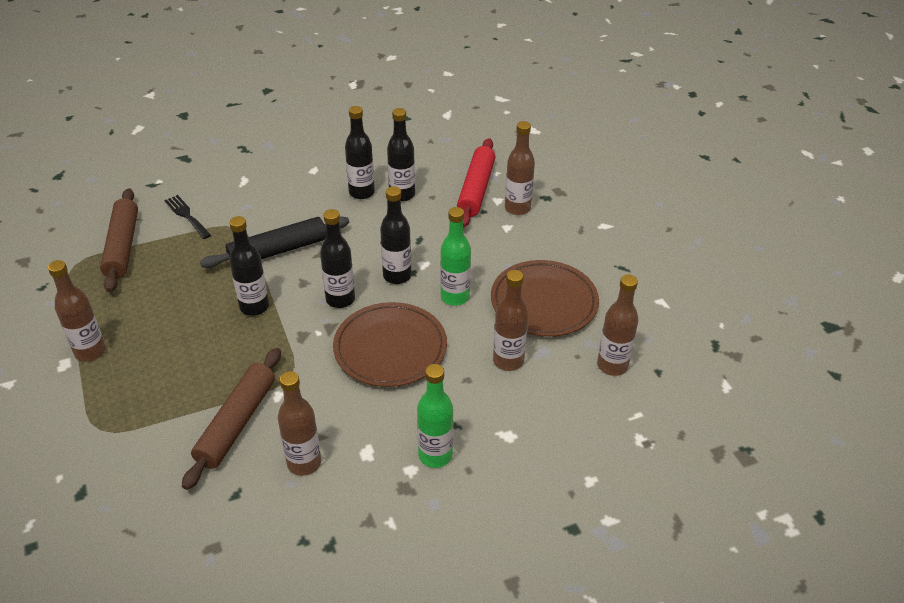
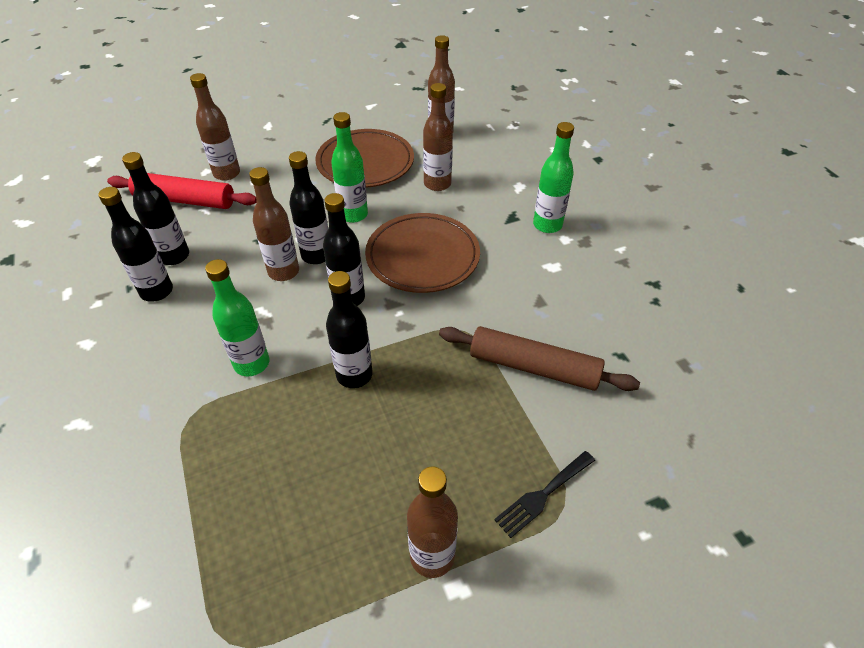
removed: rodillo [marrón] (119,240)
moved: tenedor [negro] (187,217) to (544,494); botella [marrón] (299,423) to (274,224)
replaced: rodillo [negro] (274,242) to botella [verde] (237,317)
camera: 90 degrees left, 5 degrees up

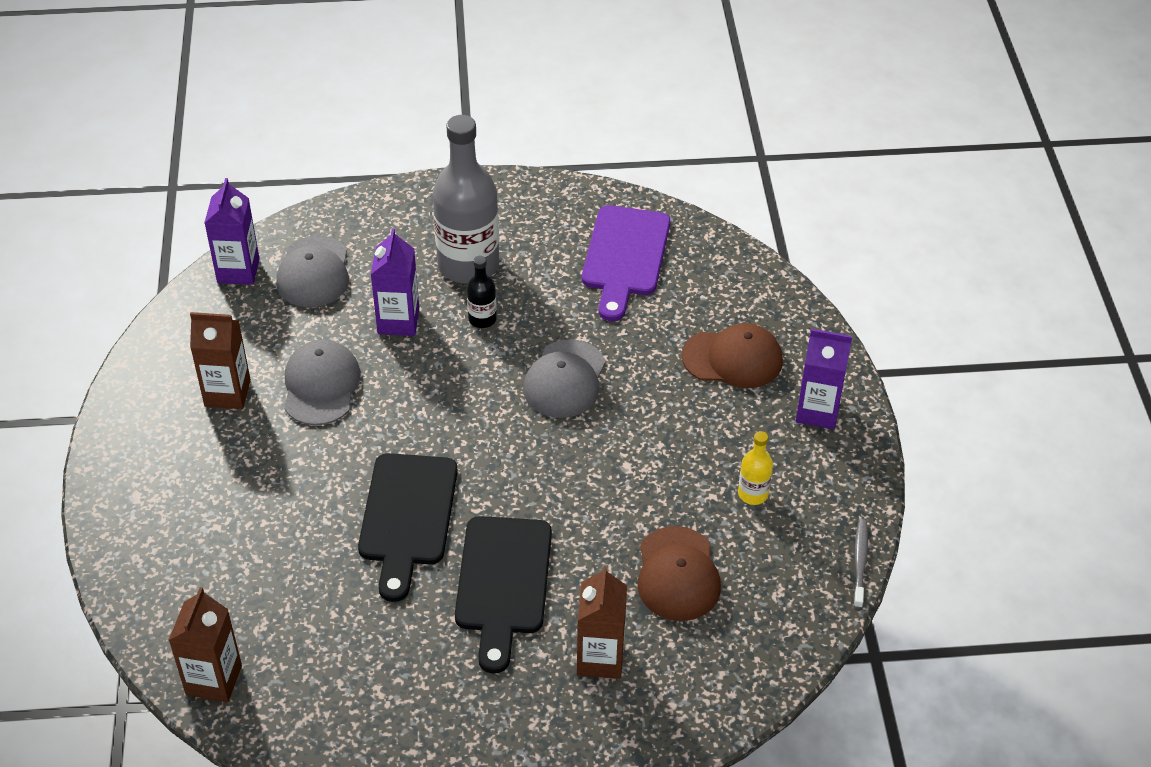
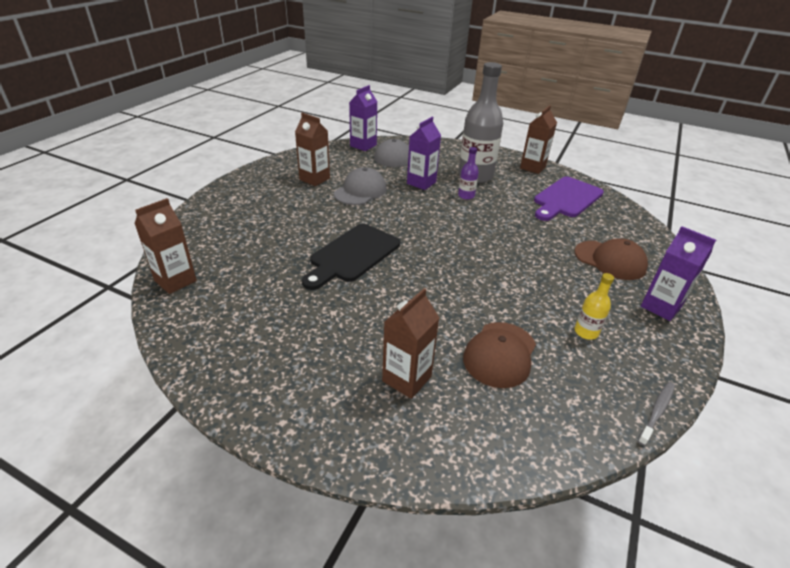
removed: tabla de cortar [negro] (503,595); gorra [gris] (564,378)
added: cartón de leche [marrón] (538,139)
recoloured: botella [negro] (482,292) to botella [morado] (468,173)
camera: 30 degrees right, 10 degrees down

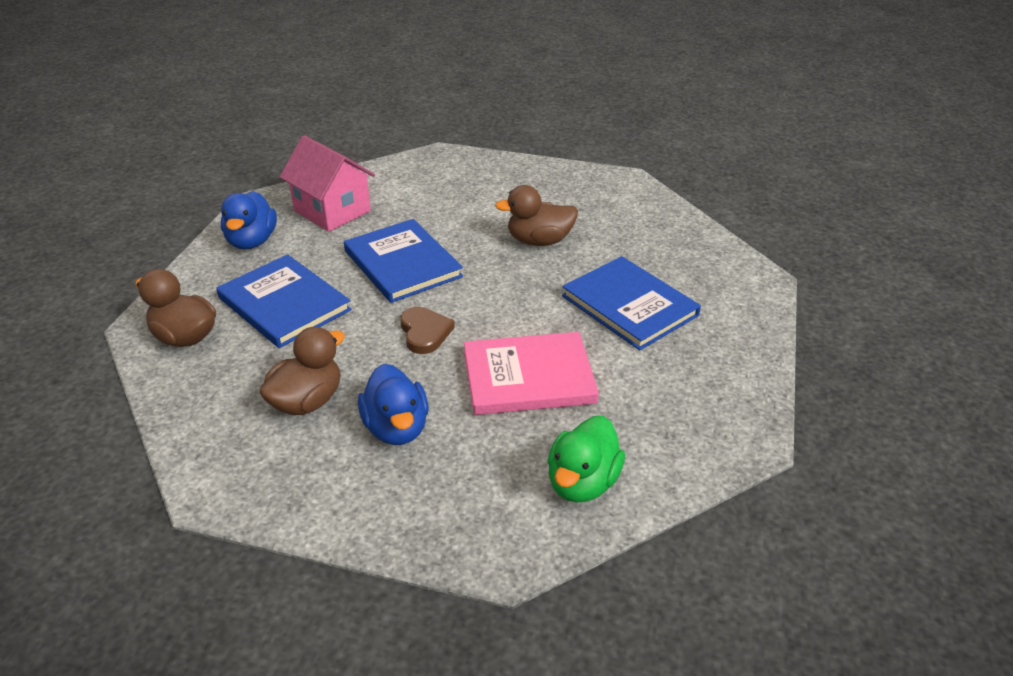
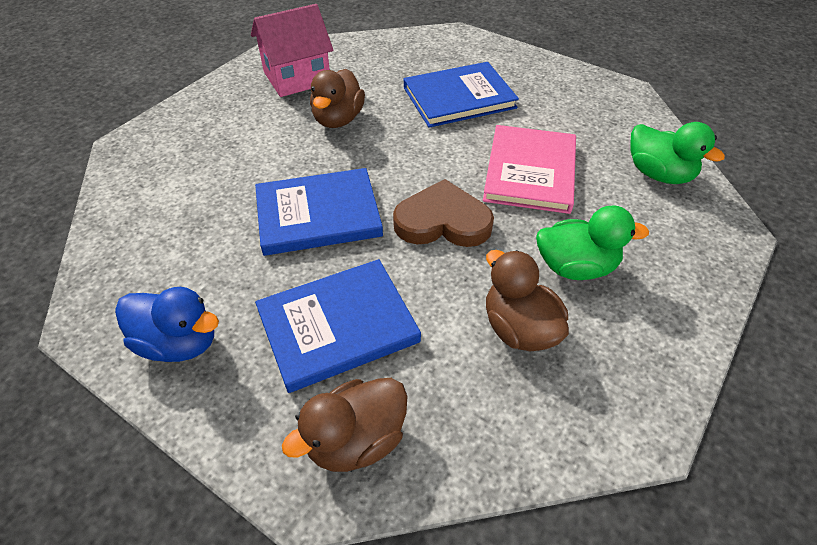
moved: casa [rosa] (327,183) to (292,50)
recoloured: pato [azul] (393,404) to pato [verde] (592,242)
resized: corazón [marrón] (427,330) = (443,213) x1.52
camera: 70 degrees left, 10 degrees up

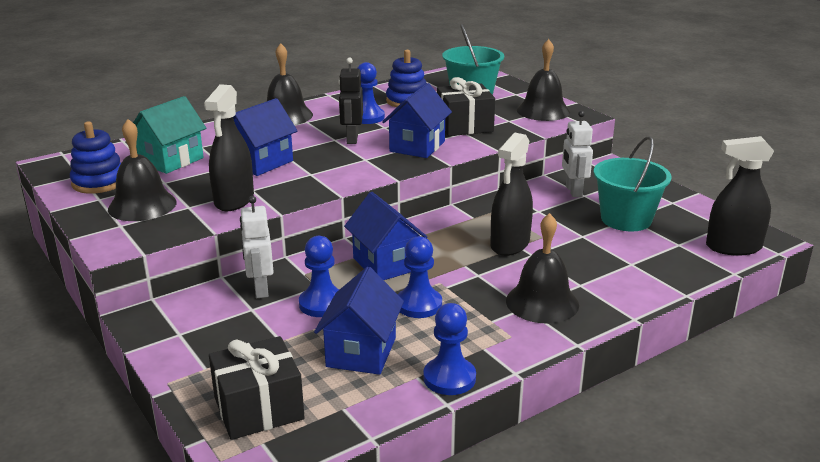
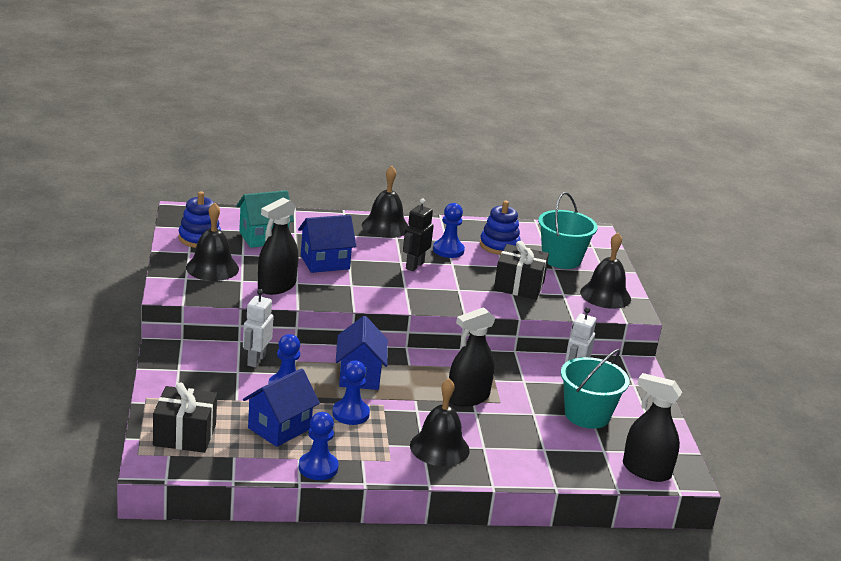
removed: casa [azul] (417,120)
camera: 25 degrees right, 0 degrees up

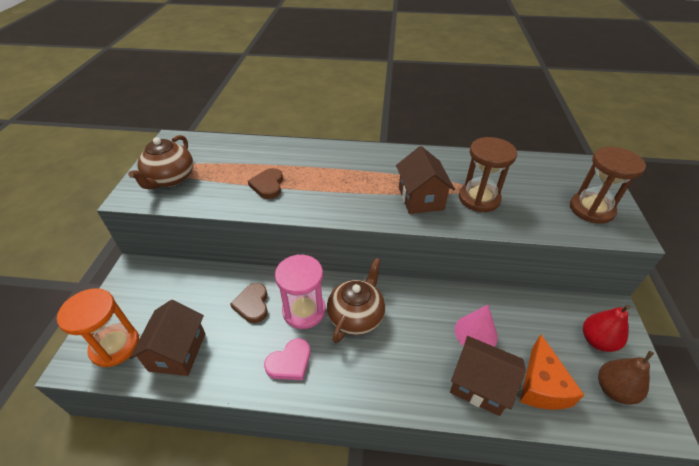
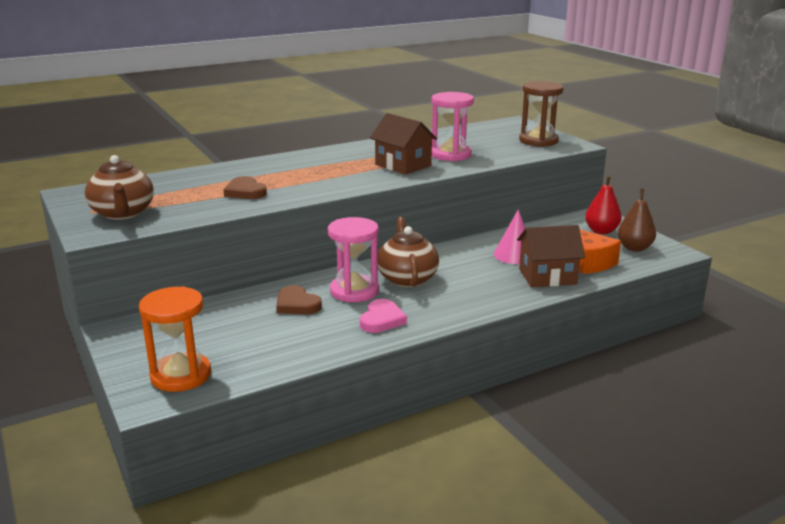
removed: casa [marrón] (167,338)
recoloured: reloj de arena [marrón] (488,174) to reloj de arena [rosa] (452,126)
camera: 35 degrees left, 20 degrees down

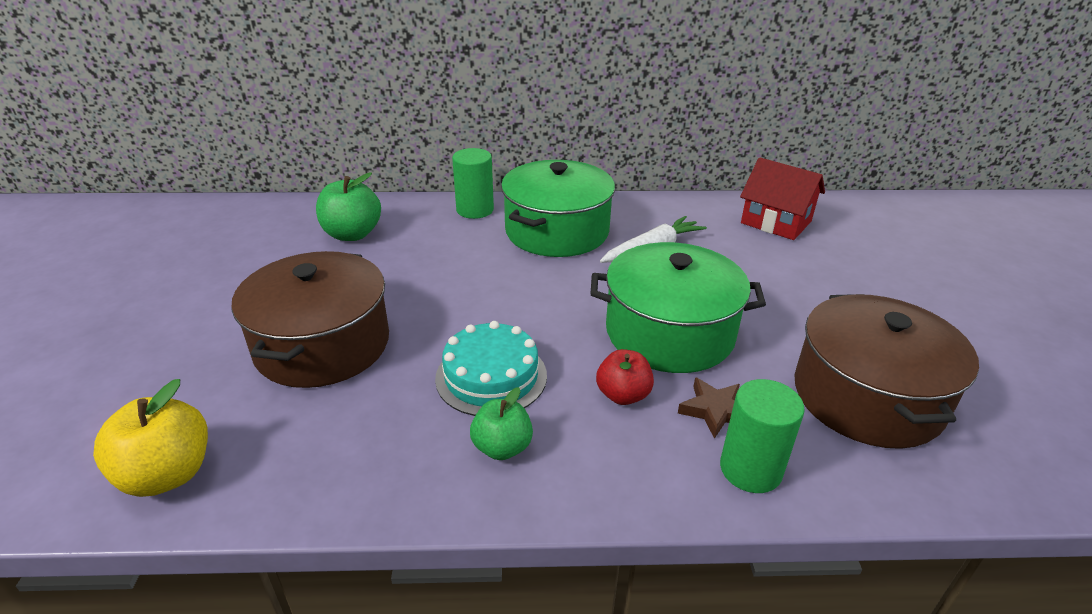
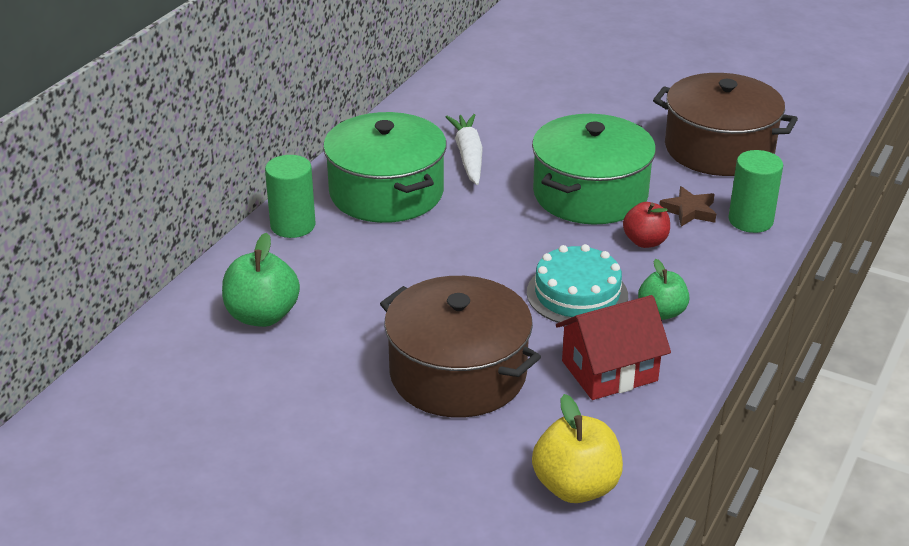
moved: casa [rojo] (782,198) to (613,347)
camera: 60 degrees left, 0 degrees up

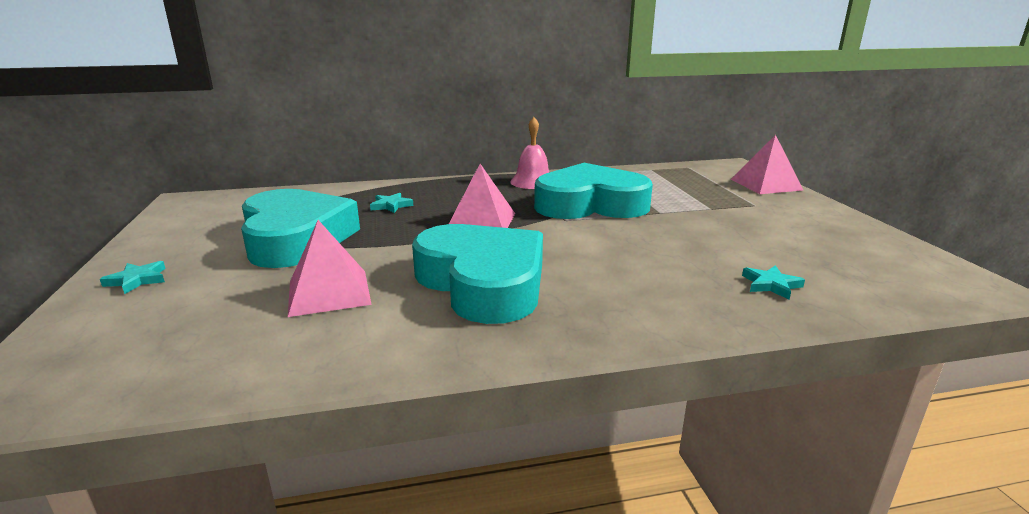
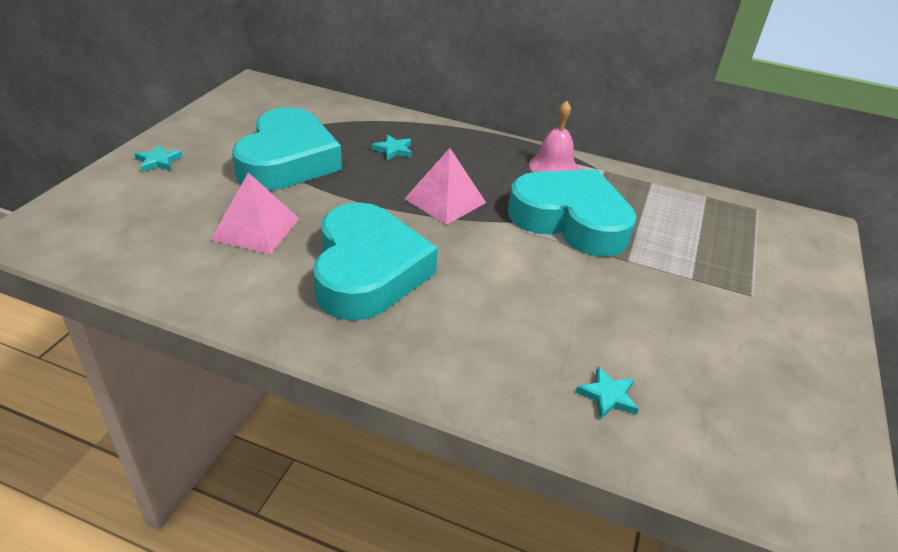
removed: pirámide [rosa] (766,164)
camera: 30 degrees right, 15 degrees up

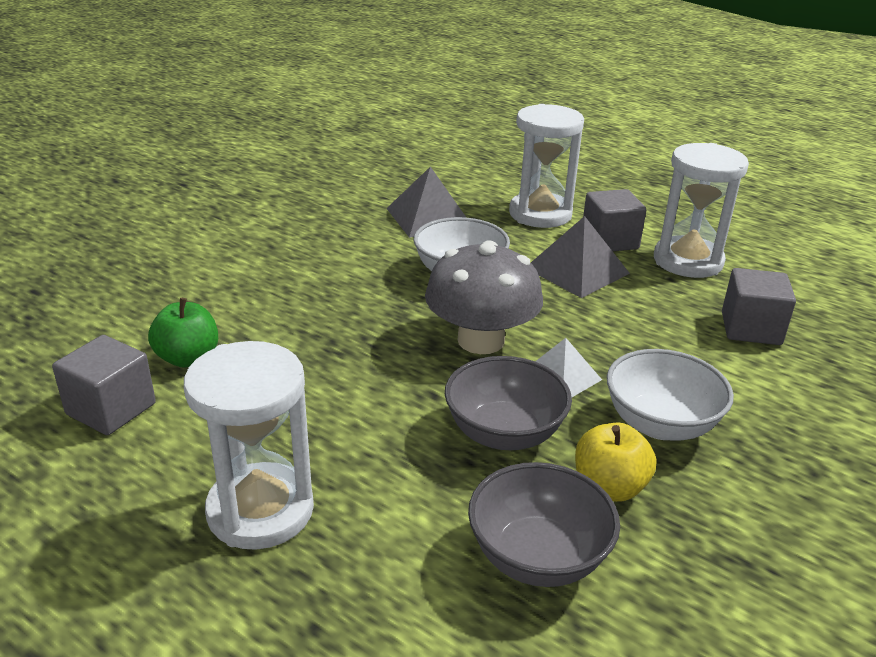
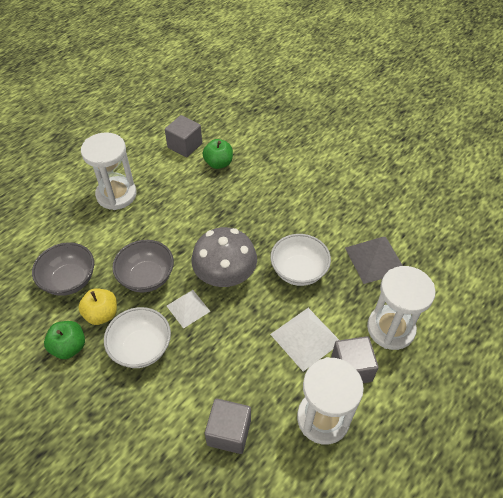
added: manzana [verde] (64,340)
recoloured: pirámide [gris] (580,257) to pirámide [blanco] (304,340)
camera: 95 degrees right, 20 degrees up

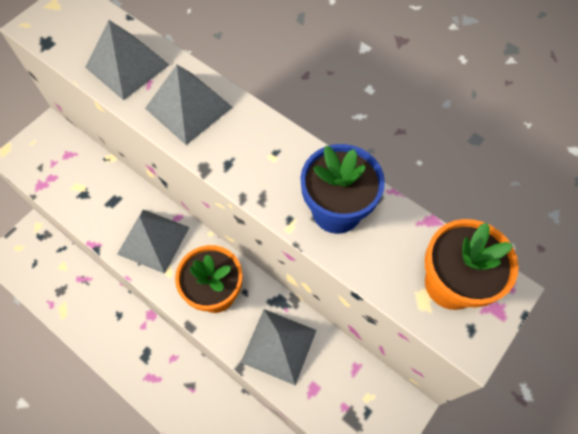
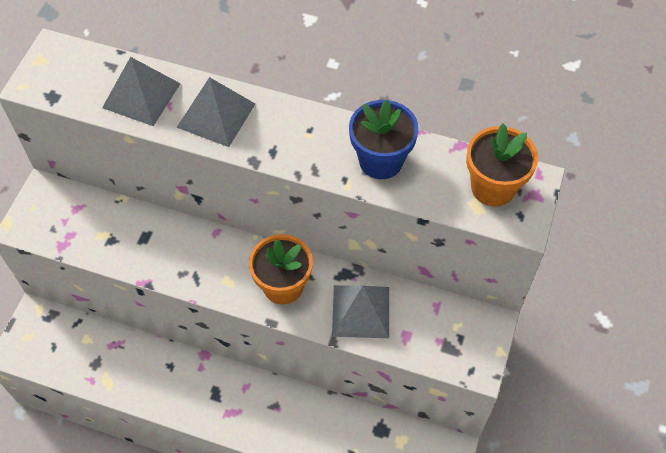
removed: pirámide [gris] (153,242)
camera: 20 degrees left, 5 degrees down

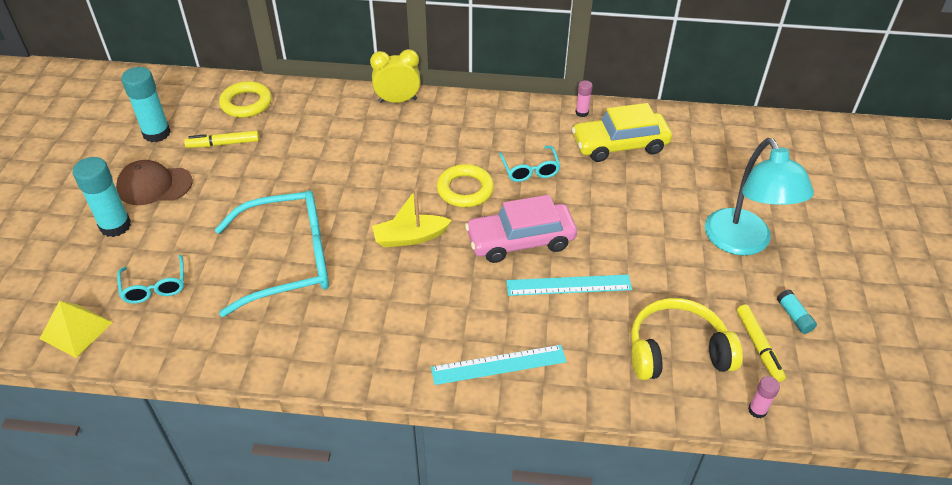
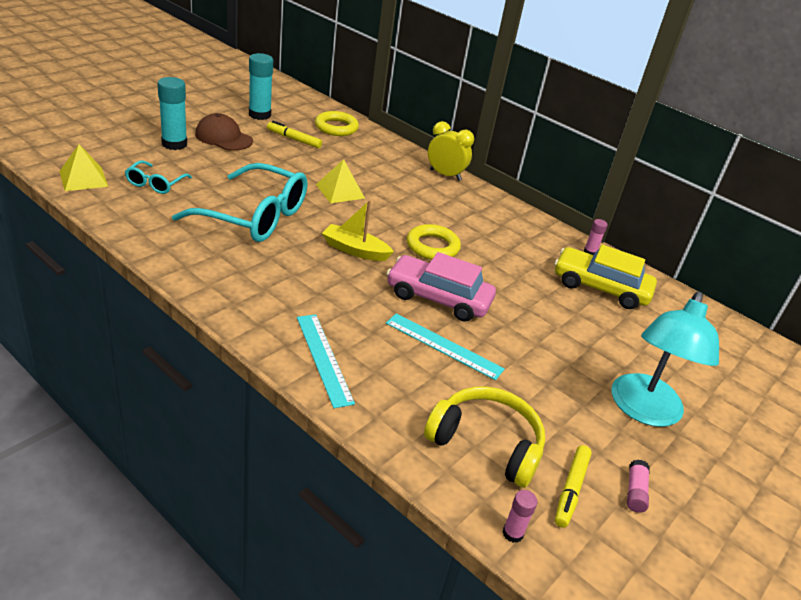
removed: gafas [turquesa] (529,164)
added: pirámide [amarillo] (340,181)
recoloured: barra de pegamento [turquesa] (797,312) to barra de pegamento [rosa] (638,486)
turned: regla [turquesa] (499,365) = (326,361) 45 degrees clockwise
camera: 30 degrees right, 10 degrees down

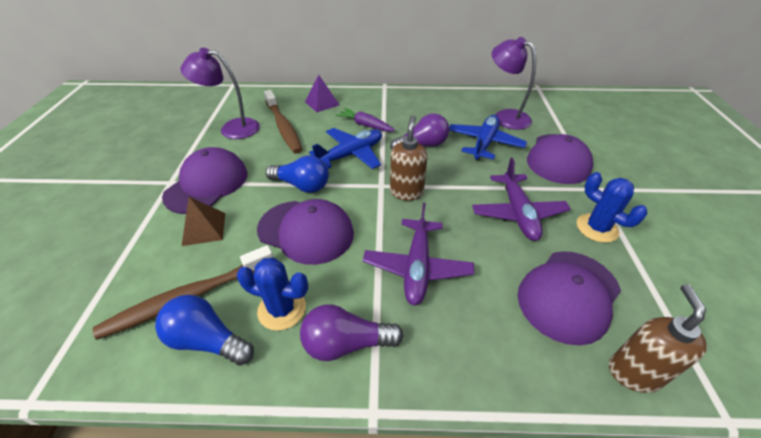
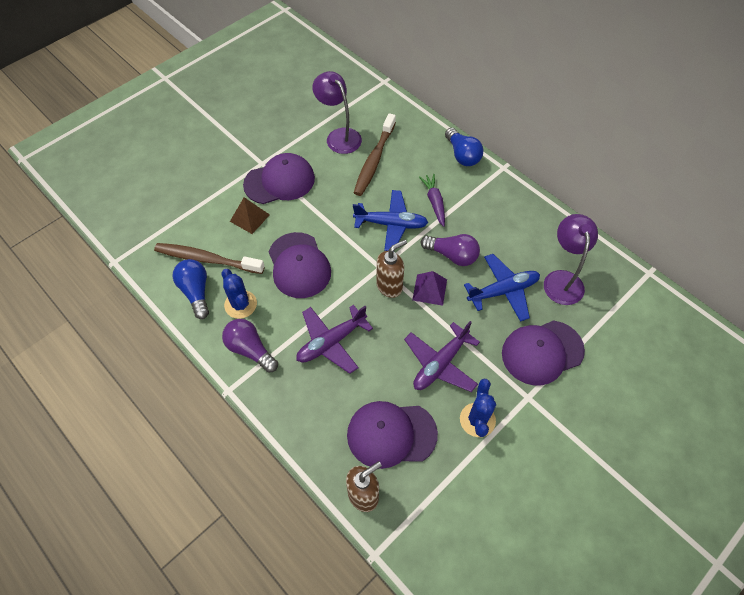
moved: bombilla [azul] (297,174) to (464,147); pirámide [morado] (322,94) to (429,288)
camera: 45 degrees right, 15 degrees up

